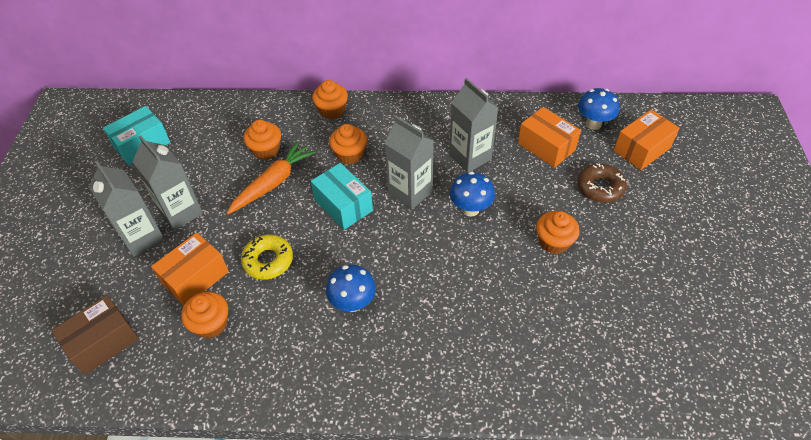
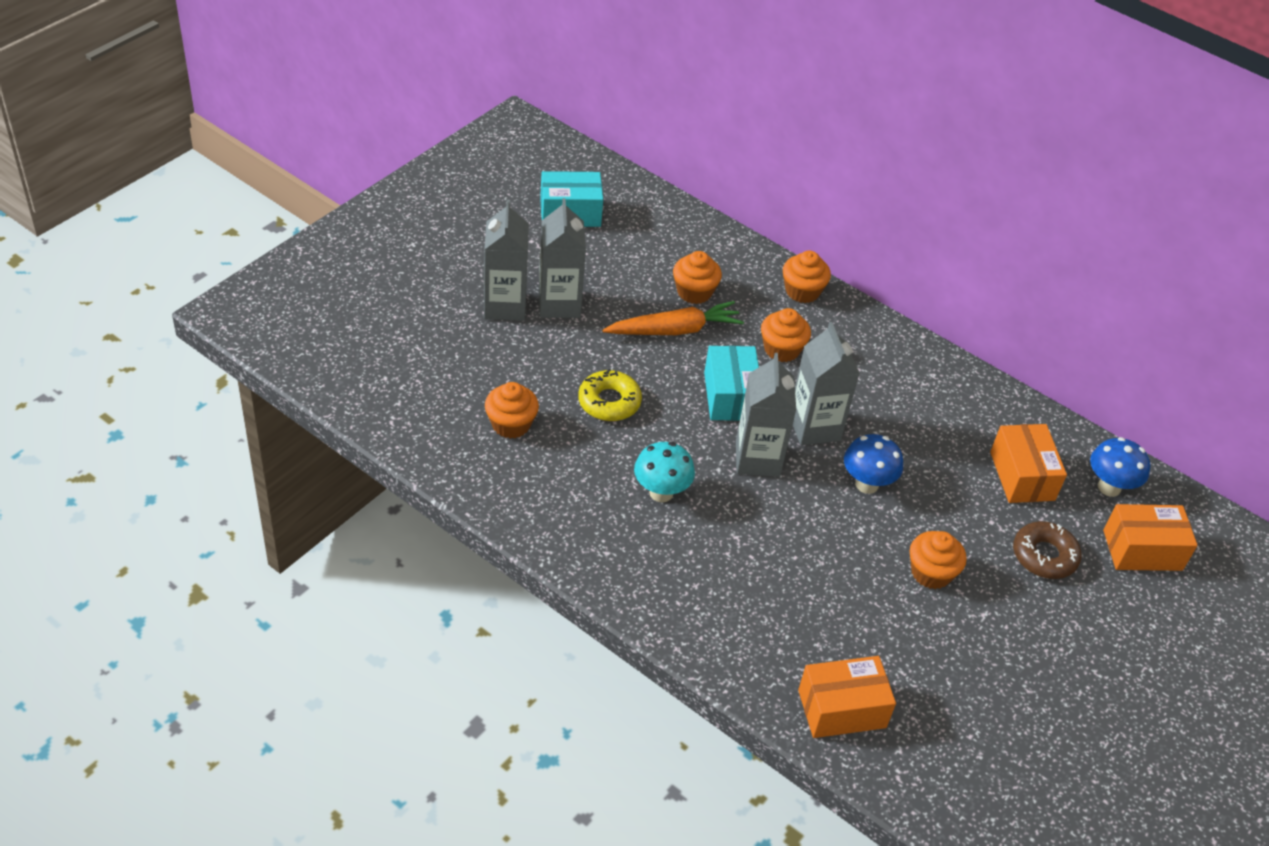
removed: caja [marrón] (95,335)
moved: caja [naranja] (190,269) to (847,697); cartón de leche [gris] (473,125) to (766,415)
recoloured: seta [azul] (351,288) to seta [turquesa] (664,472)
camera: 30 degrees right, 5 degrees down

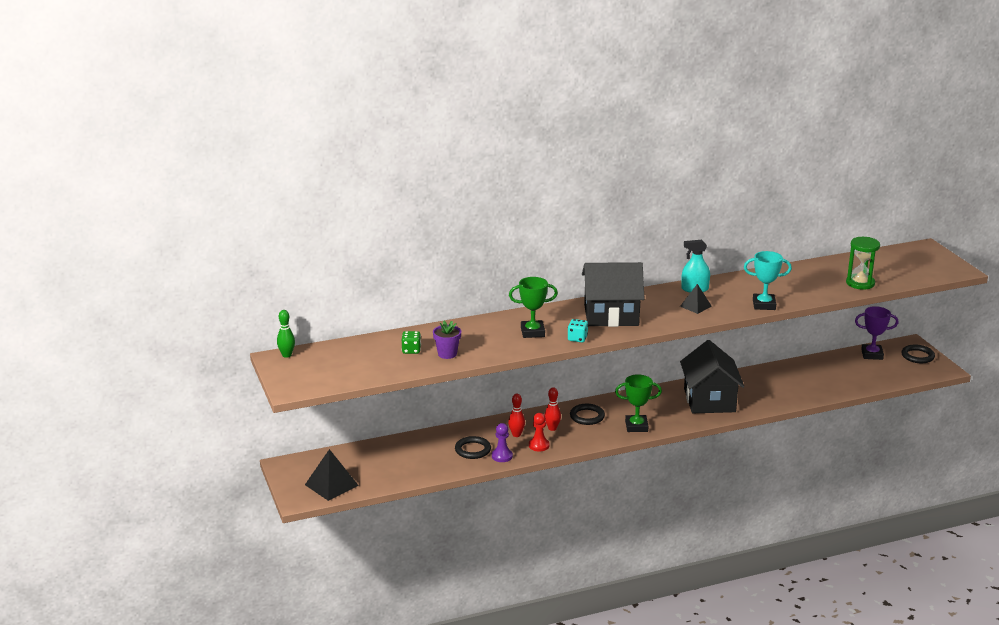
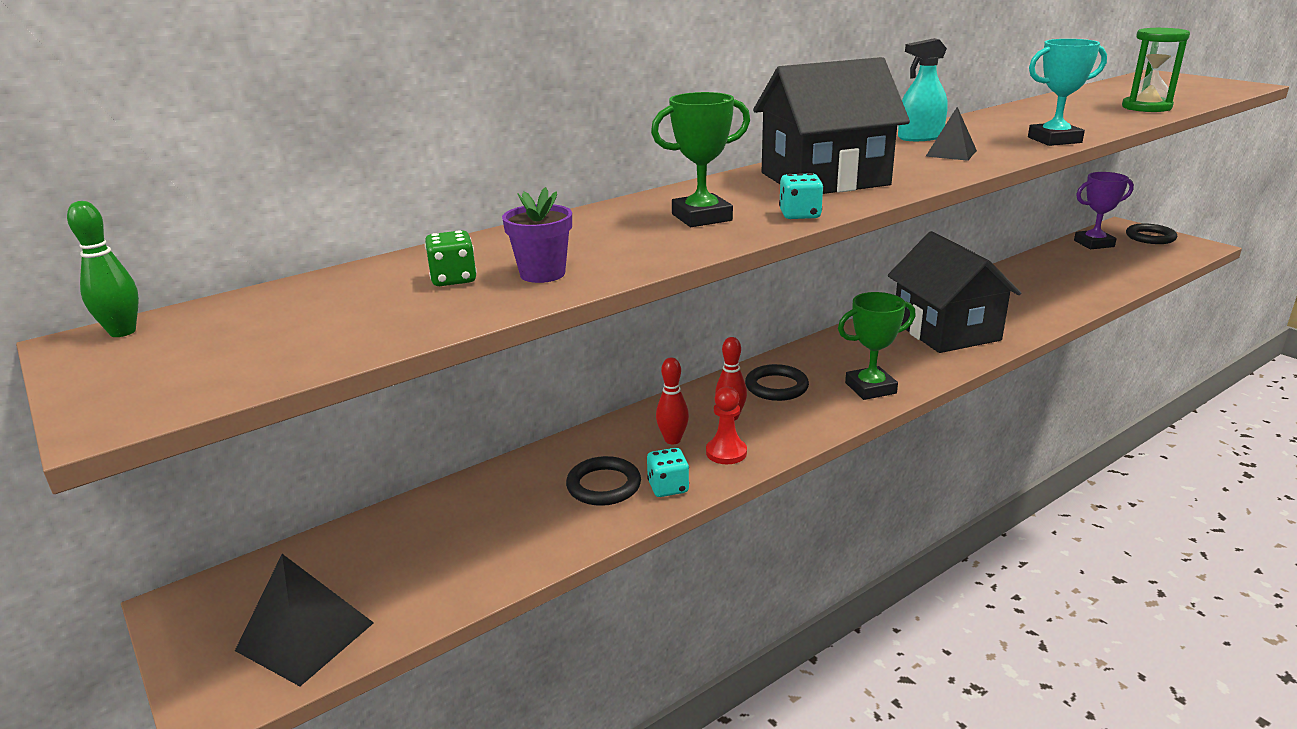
replaced: peón [morado] (502,442) to dado [turquesa] (668,472)
camera: 15 degrees left, 0 degrees up

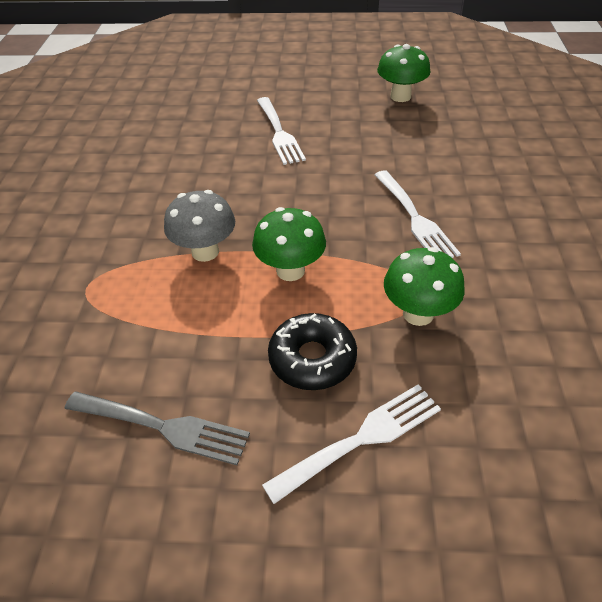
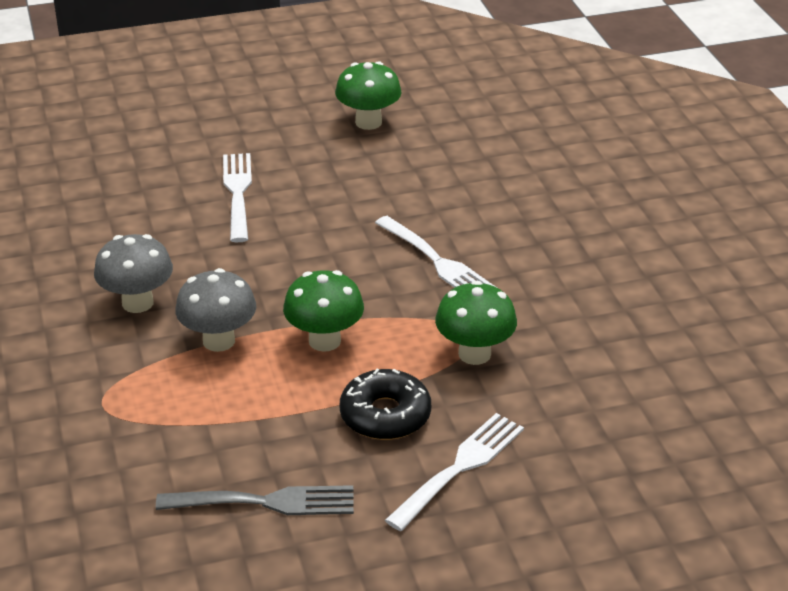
added: seta [gris] (133,273)
turned: tenedor [blanco] (281,131) = (237,197) 150 degrees counterclockwise
camera: 20 degrees left, 10 degrees down

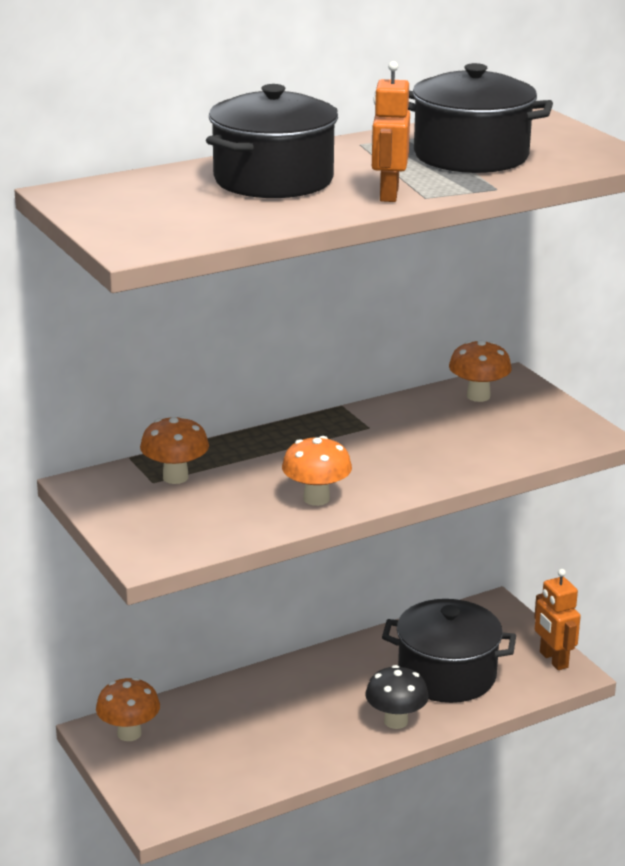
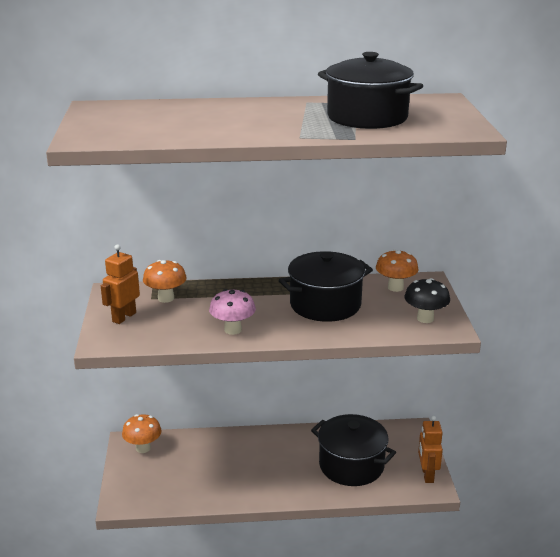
moved: olla [negro] (272,141) to (326,286); seta [negro] (397,697) to (427,300); robot [naranja] (391,131) to (120,284)
recoloured: seta [naranja] (317,471) to seta [rosa] (232,312)
camera: 25 degrees right, 0 degrees up

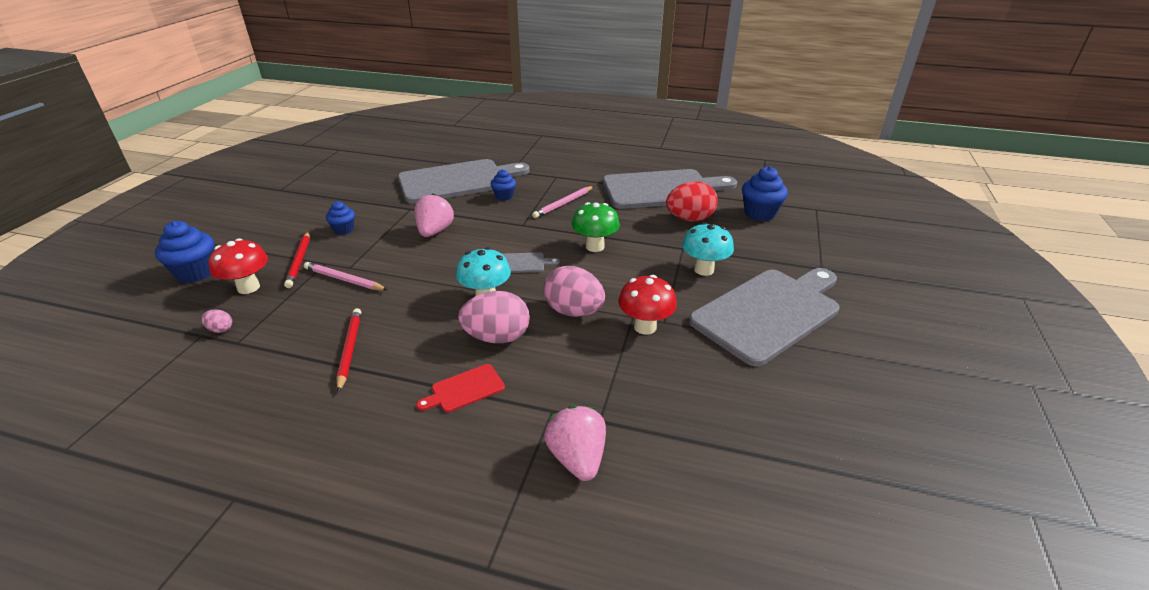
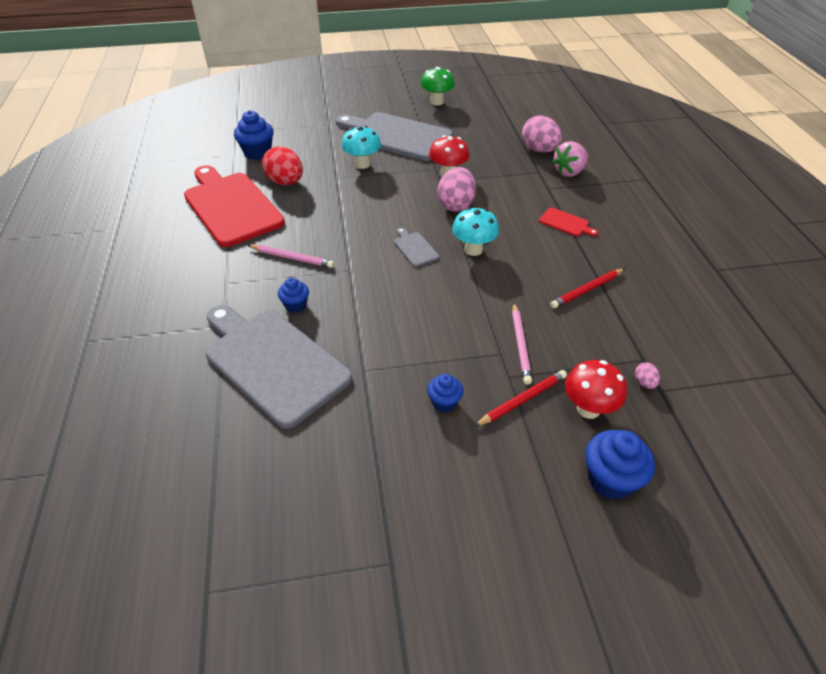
removed: fresa [rosa] (434,215)
moved: huevo [rosa] (494,317) to (542,134); seta [verde] (596,227) to (437,86)
recoloured: tabla de cortar [gris] (670,189) to tabla de cortar [rojo] (234,206)
camera: 115 degrees left, 10 degrees up

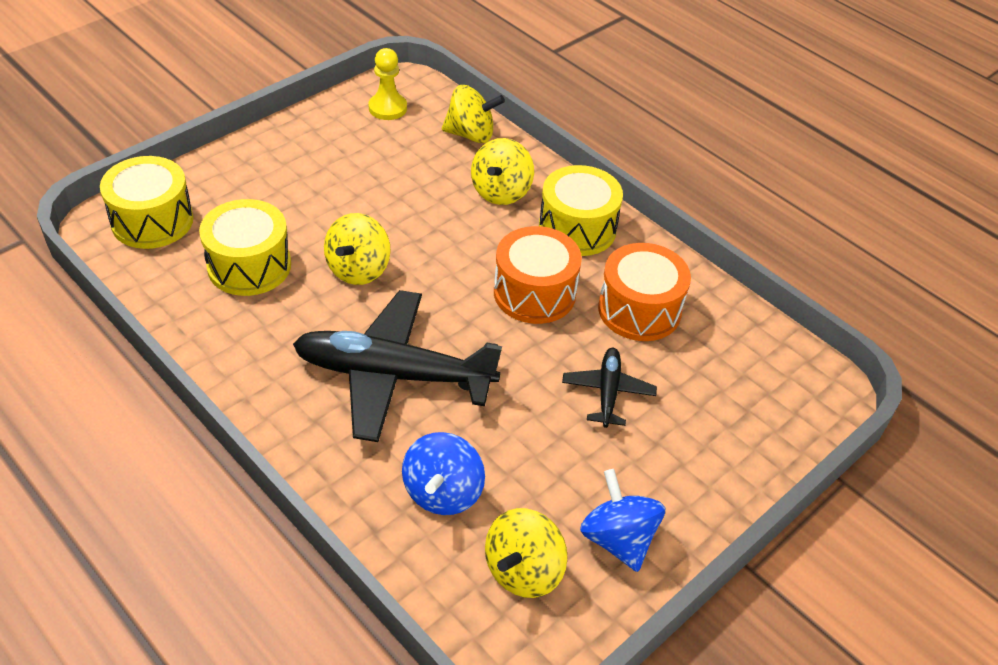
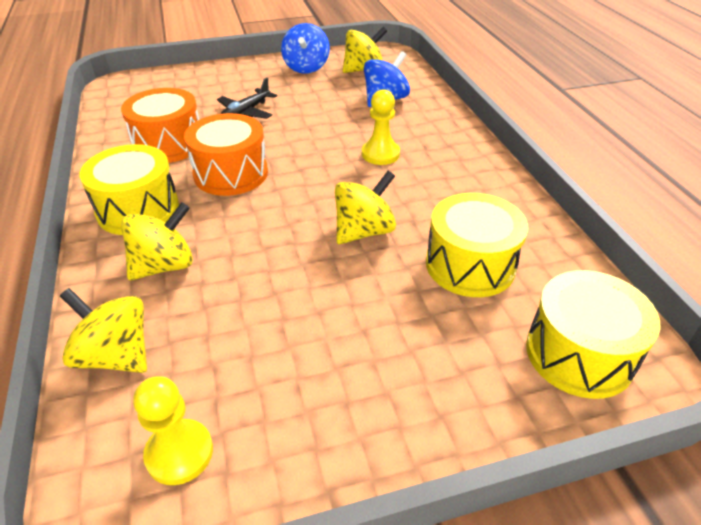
replaced: avión [negro] (397,366) to peón [amarillo] (381,127)
camera: 150 degrees left, 5 degrees down

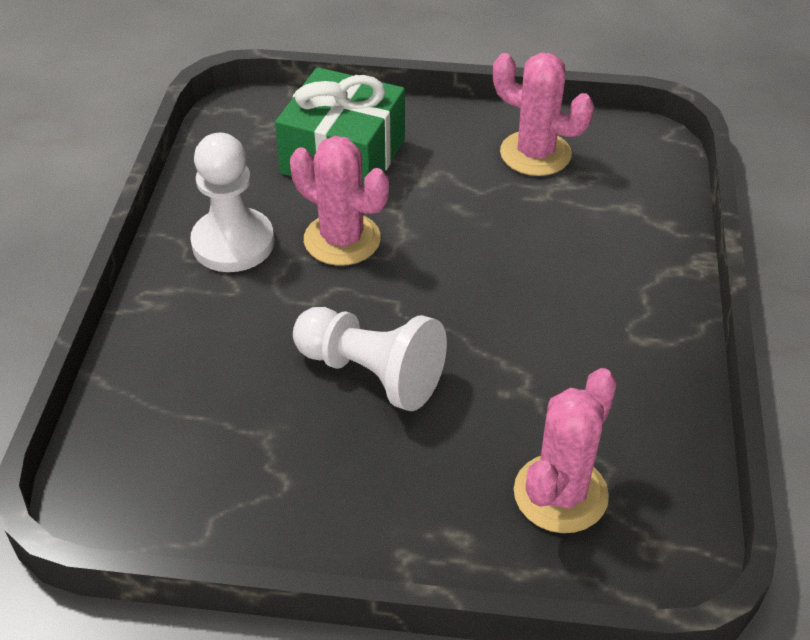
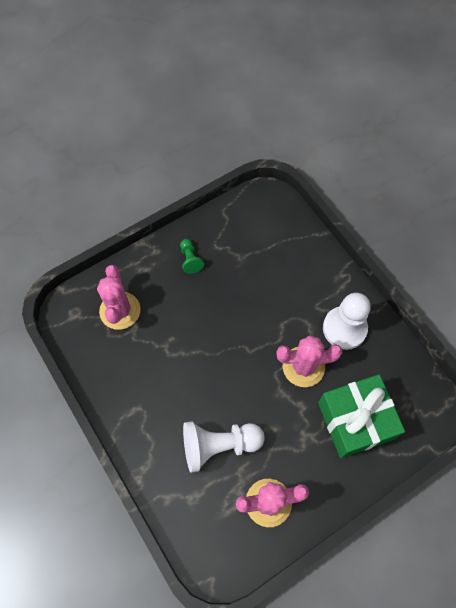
added: peón [verde] (192,256)
moved: peón [blanco] (370,359) to (224,447)
camera: 140 degrees right, 20 degrees up

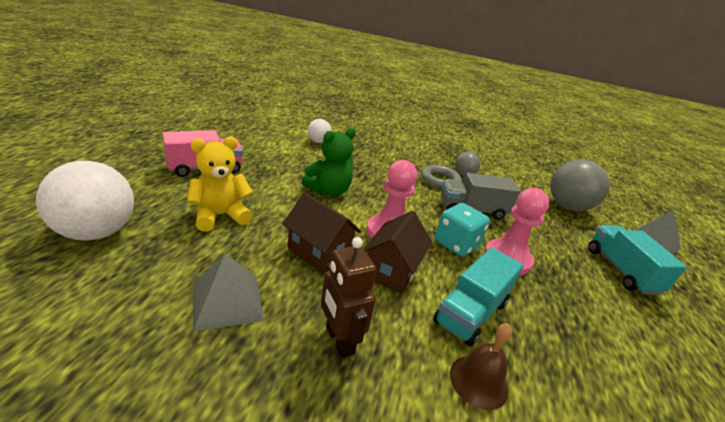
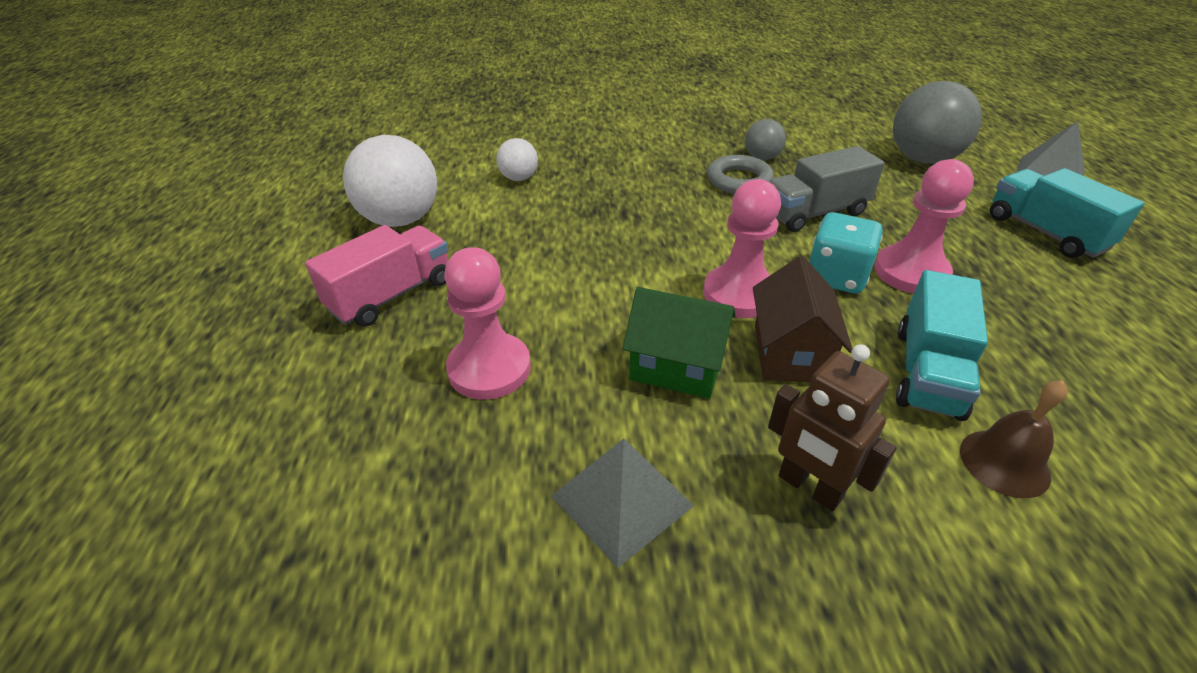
removed: osito [verde] (329,162)
moved: pelota [blanco] (85,200) to (390,181)
replaced: osito [amarillo] (220,183) to peón [rosa] (487,323)
recoloured: casa [marrón] (321,233) to casa [verde] (679,343)
camera: 15 degrees left, 10 degrees up

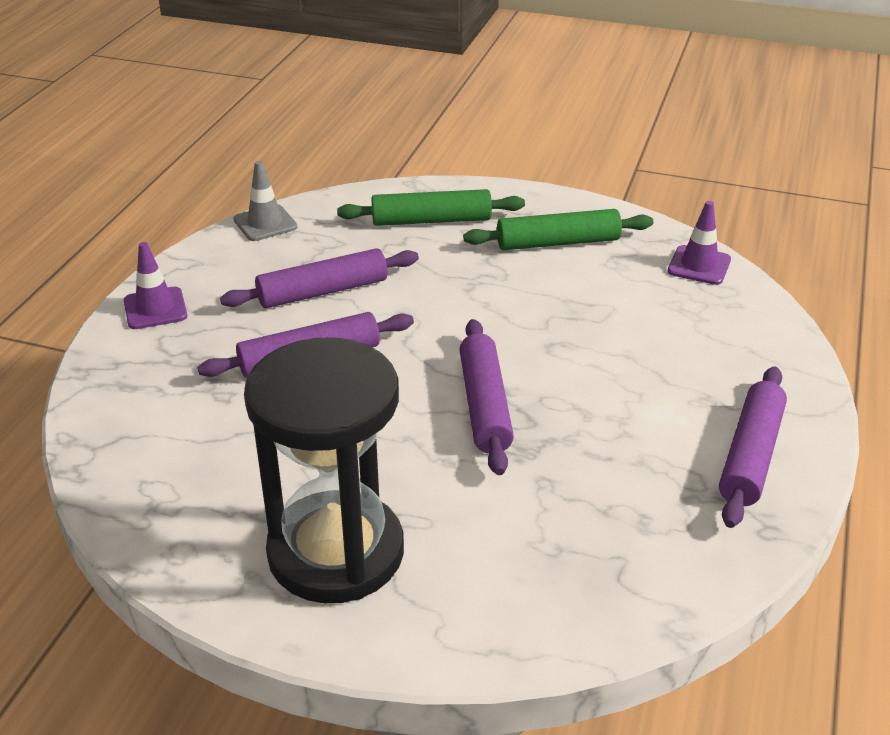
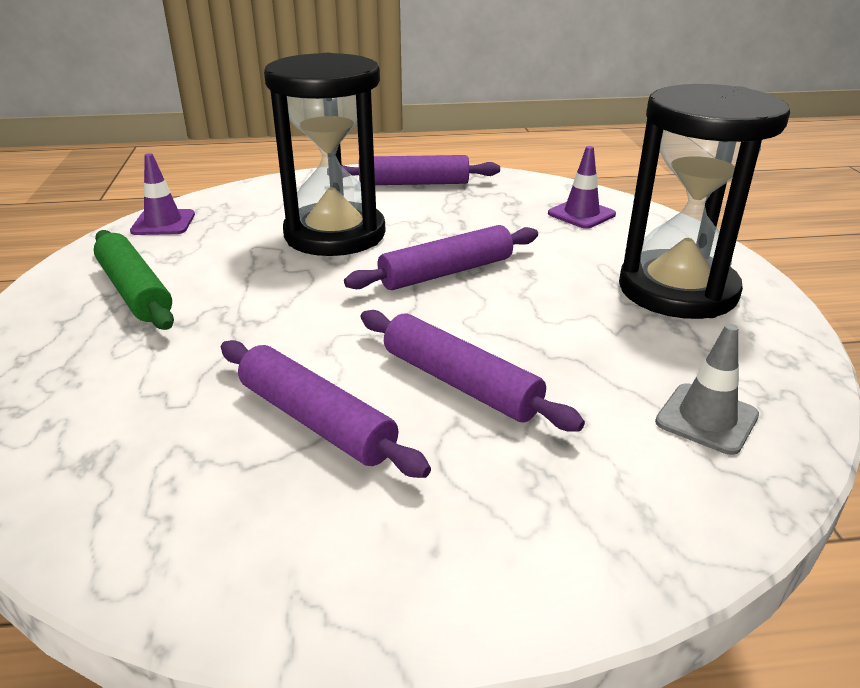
removed: rodillo [verde] (431,207)
added: reloj de arena [negro] (325,154)
moved: cono de tráfico [morado] (155,285) to (582,187); cono de tráfico [gris] (265,201) to (707,389)
camera: 115 degrees left, 5 degrees down

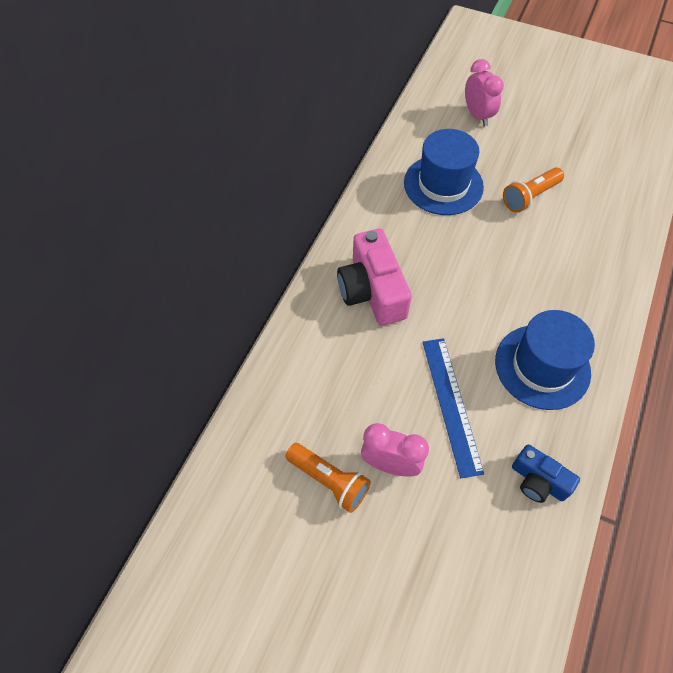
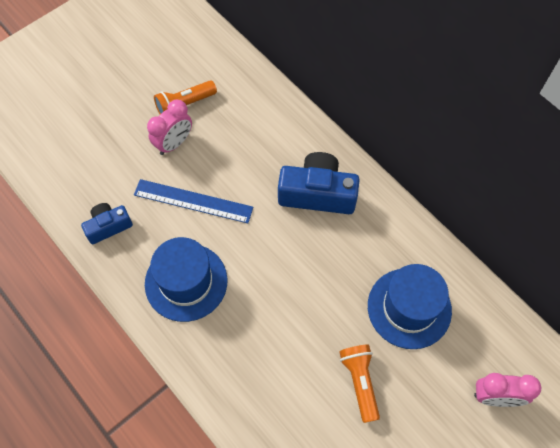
recoloured: cámara [rosa] (374,277) to cámara [azul] (319,183)
camera: 115 degrees right, 5 degrees up

